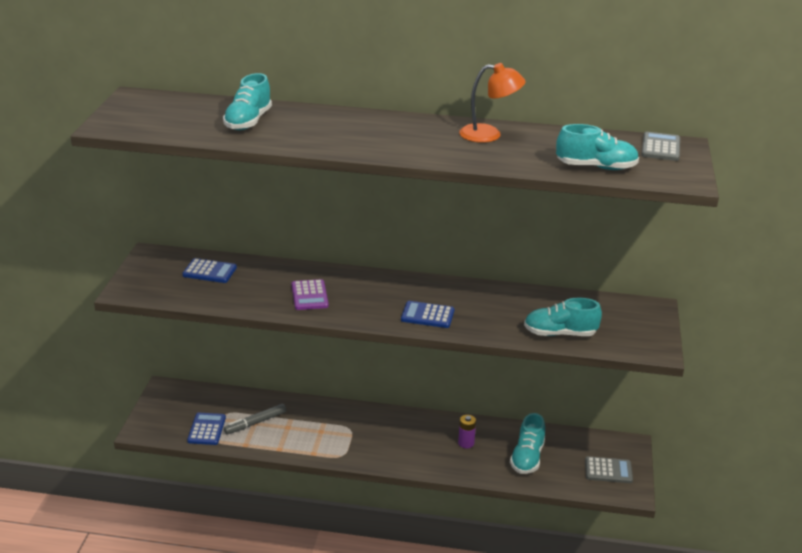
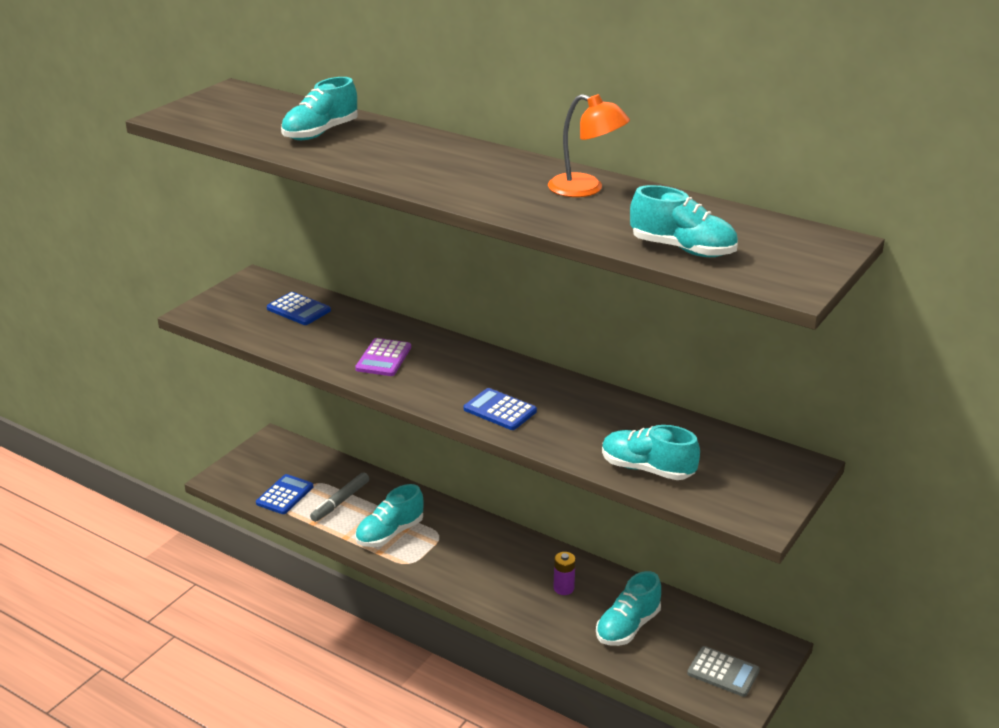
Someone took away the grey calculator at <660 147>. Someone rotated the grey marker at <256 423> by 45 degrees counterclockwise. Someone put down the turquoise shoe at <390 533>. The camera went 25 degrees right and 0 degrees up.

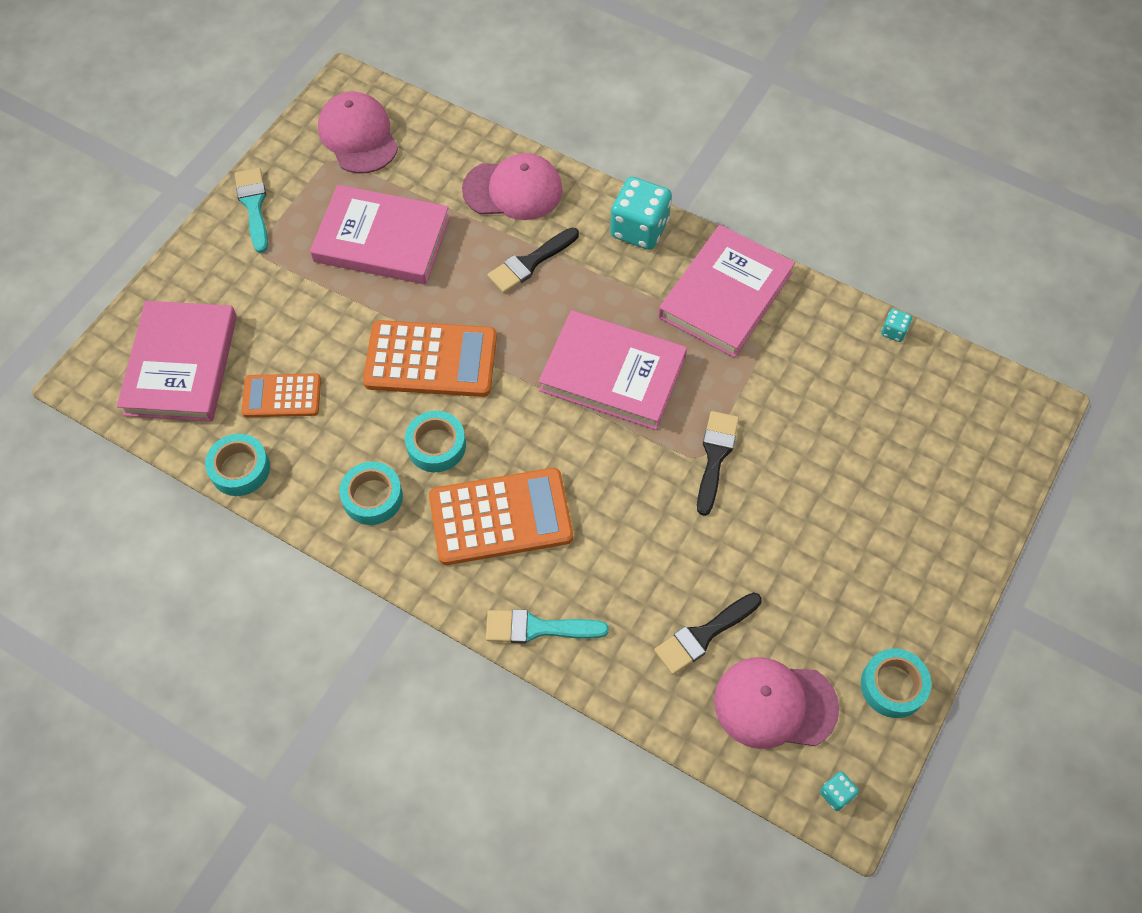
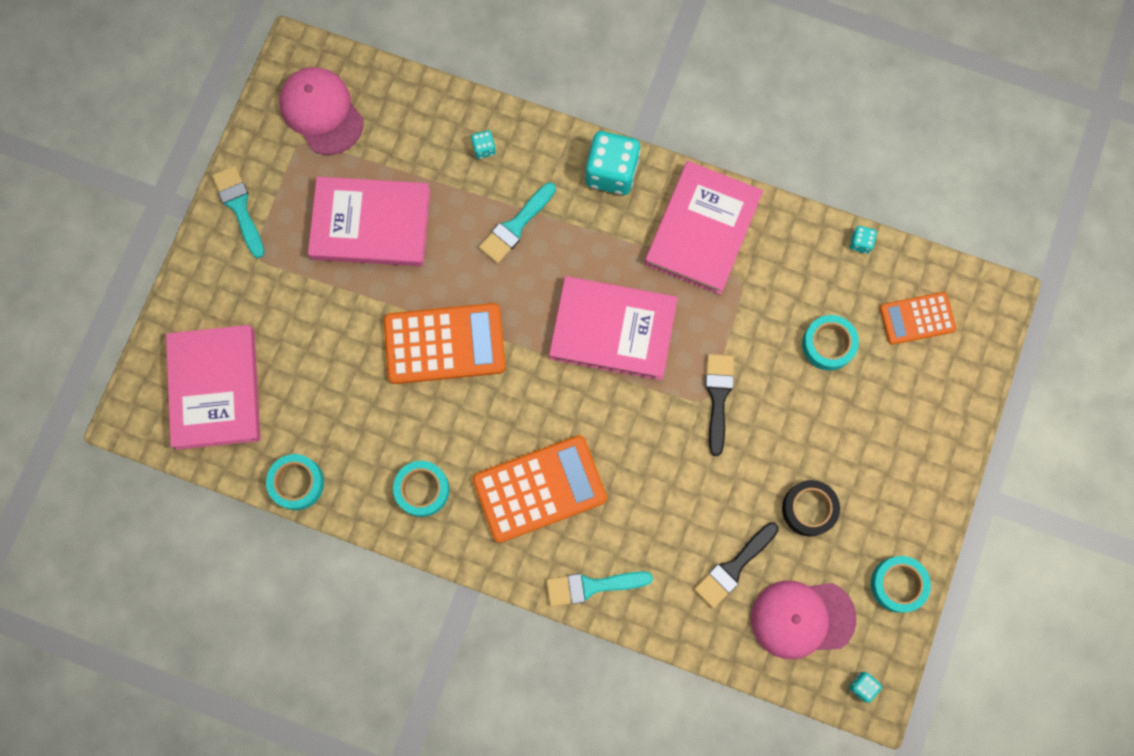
Someone swapped the pink cap at <513 190> for the turquoise dice at <484 148>. Someone repainted the black brush at <530 263>, which became the turquoise brush at <515 226>. Someone carried the orange calculator from <282 396> to <917 318>. Someone carried the turquoise tape from <436 446> to <828 344>. Someone put down the black tape at <809 509>. The camera went 10 degrees left and 15 degrees up.

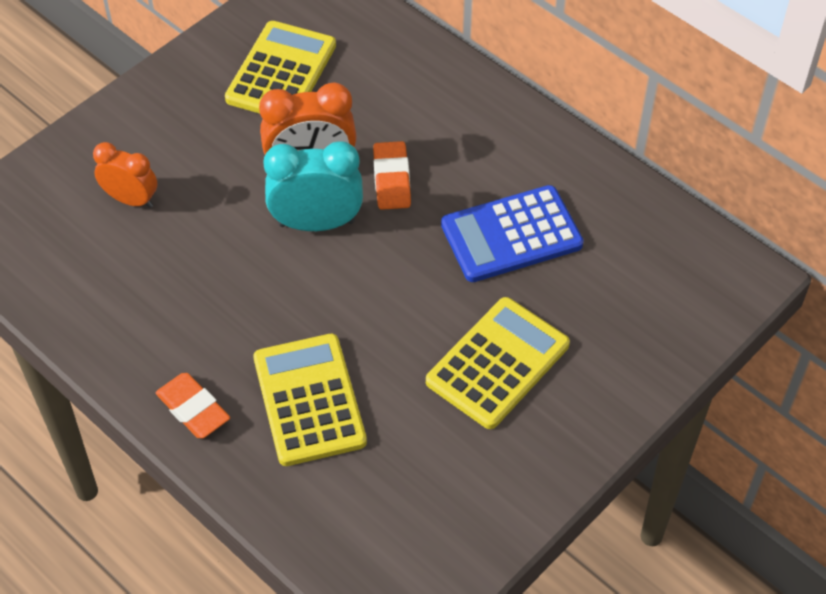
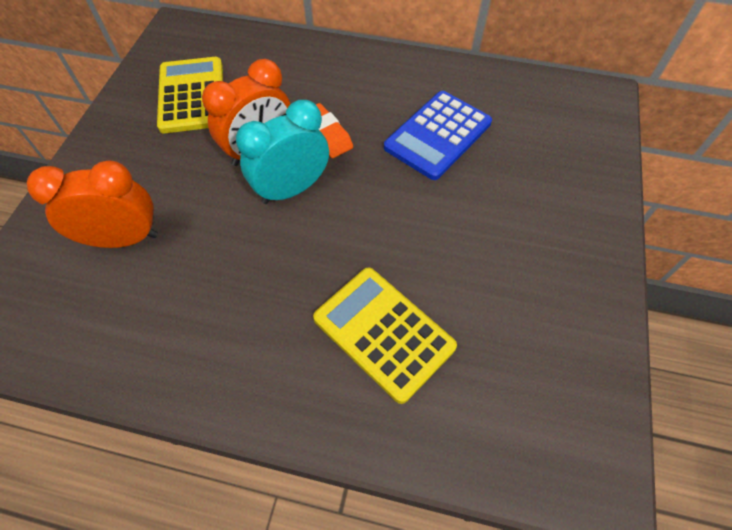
Someone scaled the orange clock at <131 199> by 1.53. Someone took away the yellow calculator at <497 363>. Someone took away the orange eraser at <193 409>. The camera went 30 degrees left and 5 degrees up.

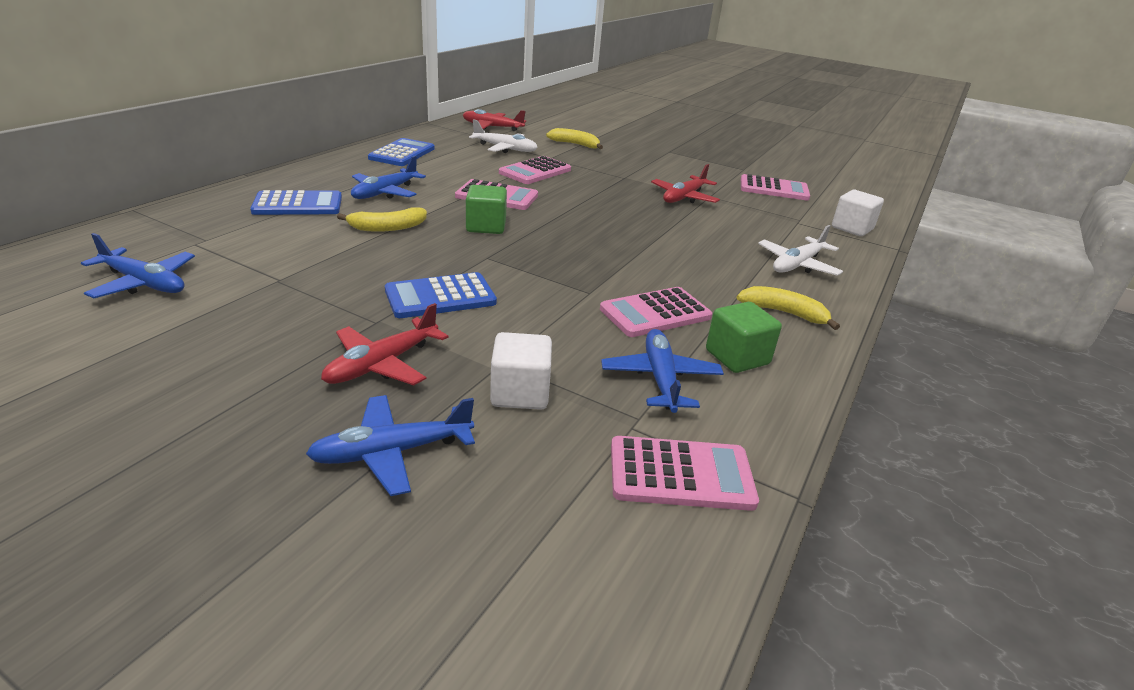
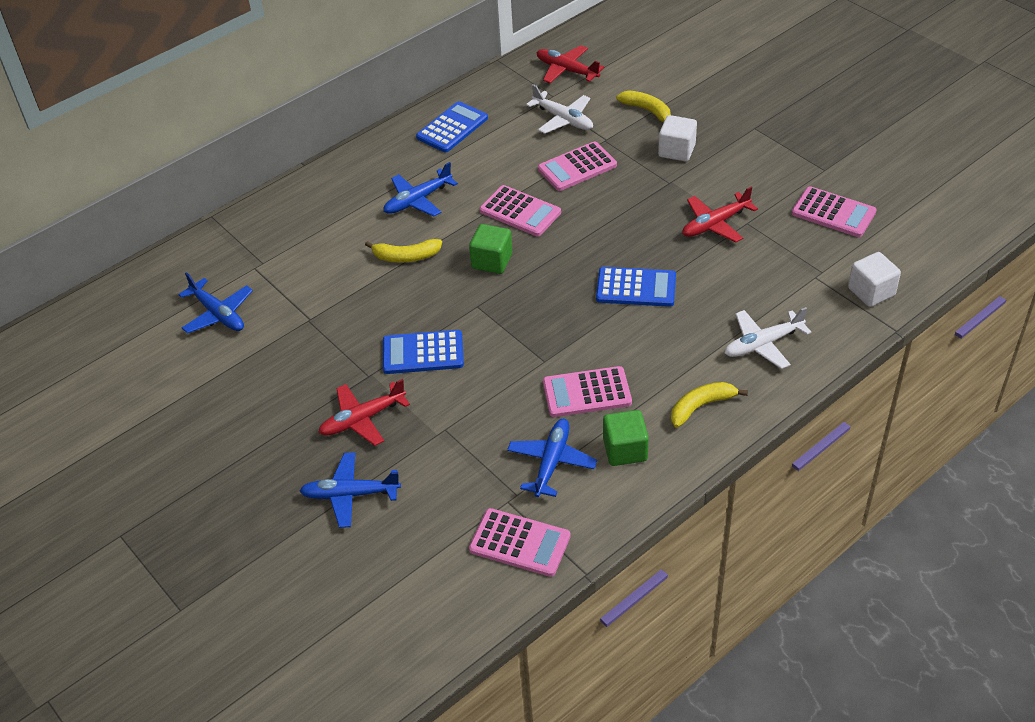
Someone carried the blue calculator from <298 205> to <636 288>. Someone rotated the yellow banana at <784 313> by 75 degrees counterclockwise. Someone carried the white cube from <520 393> to <676 151>. The camera went 25 degrees right and 15 degrees up.

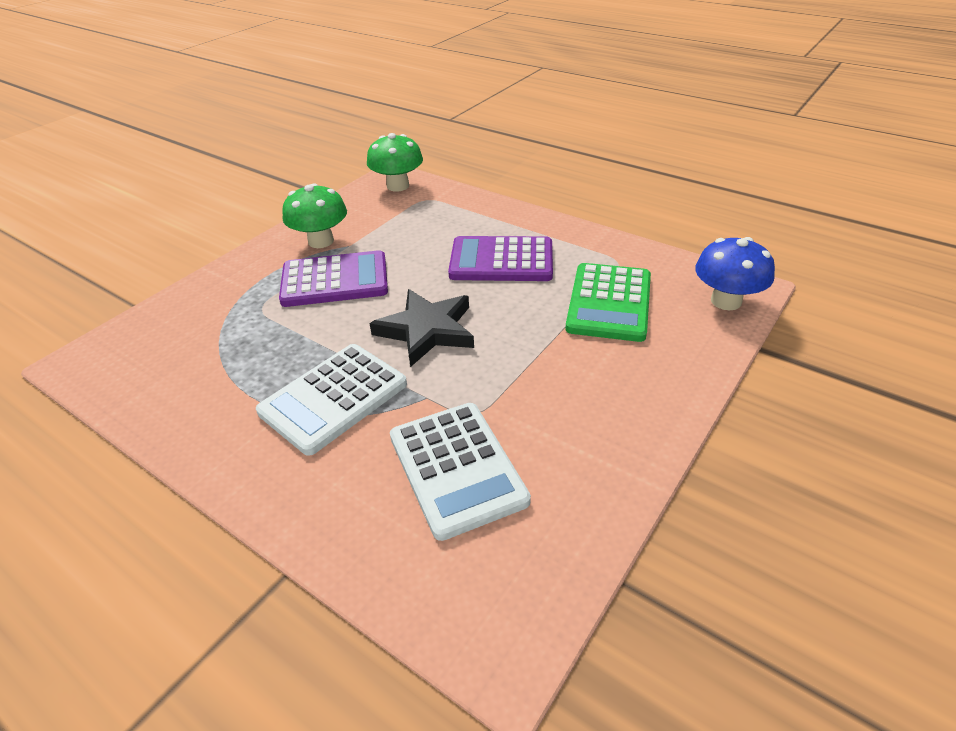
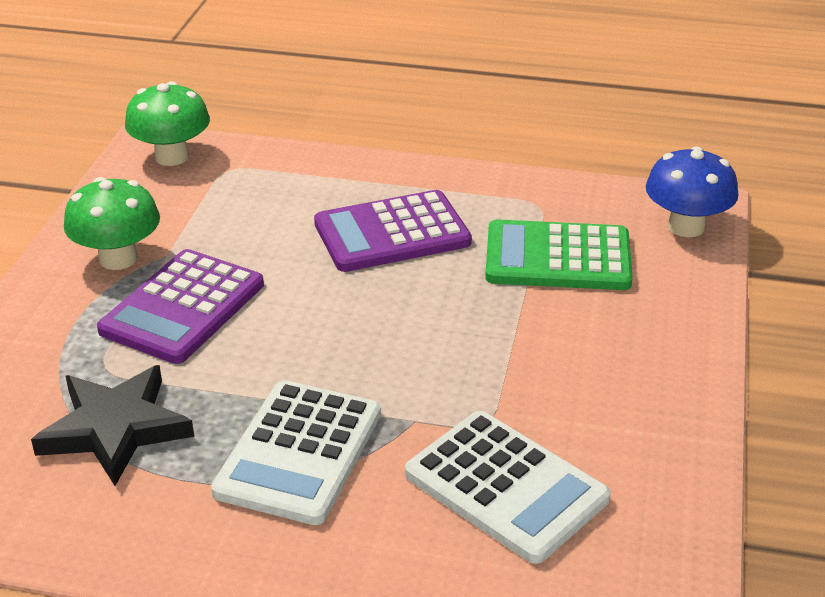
Someone rotated the purple calculator at <335 280> by 150 degrees clockwise. Someone rotated the green calculator at <609 303> by 105 degrees clockwise. Someone carried the black star from <427 330> to <115 428>. The camera went 25 degrees left and 5 degrees down.

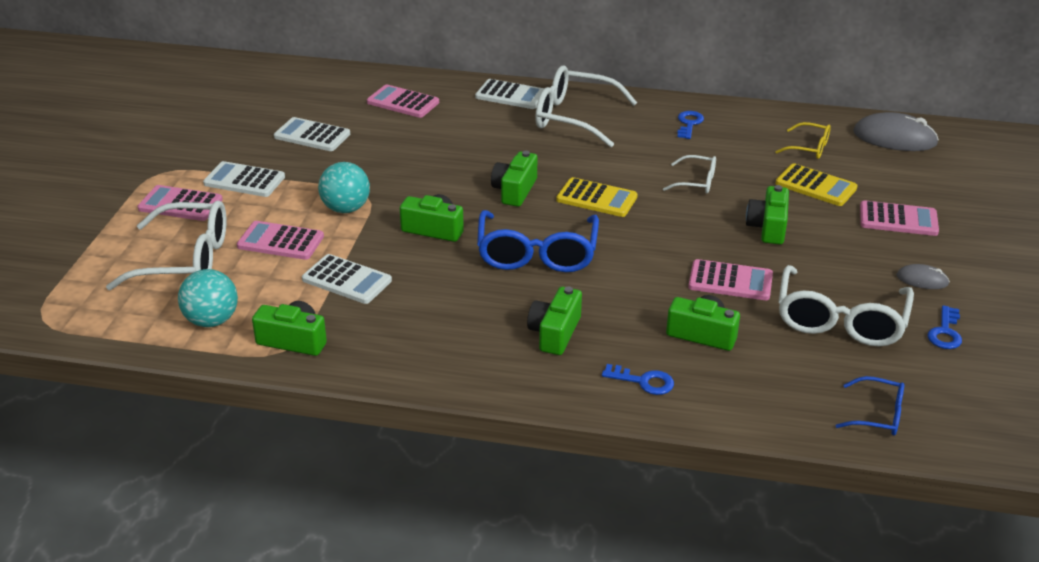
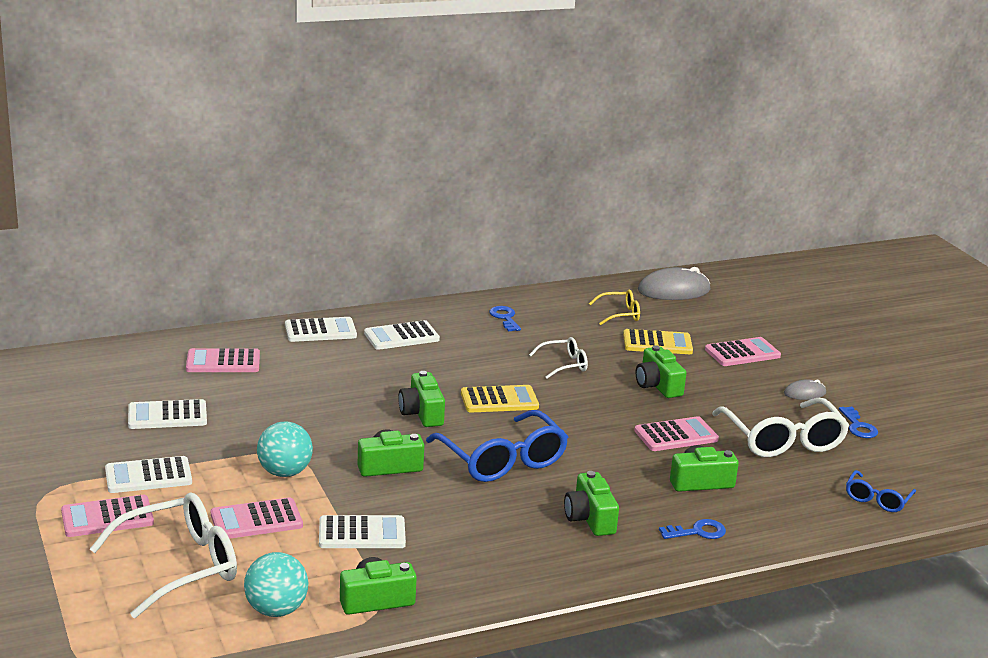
Someone swapped the white glasses at <574 117> for the white calculator at <401 336>. Someone rotated the blue glasses at <877 415> by 135 degrees clockwise. The camera went 35 degrees left and 10 degrees down.

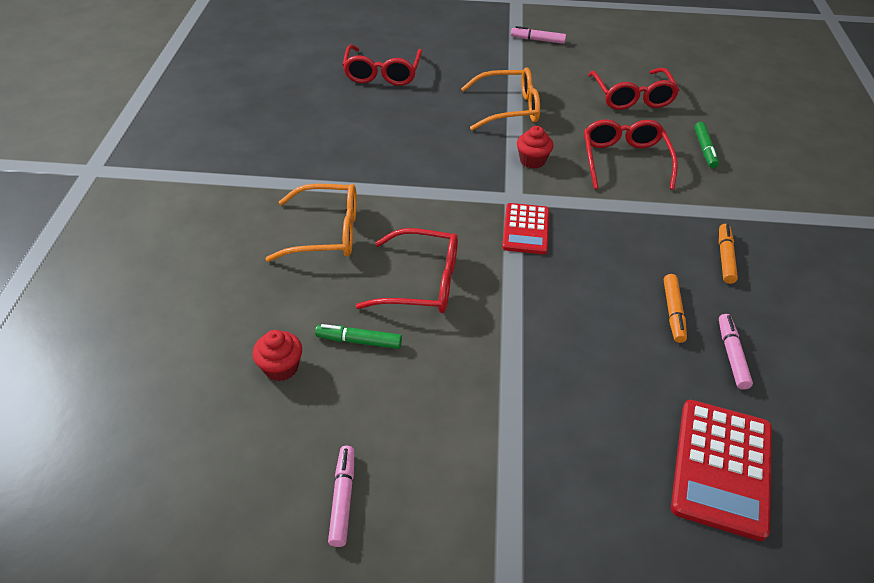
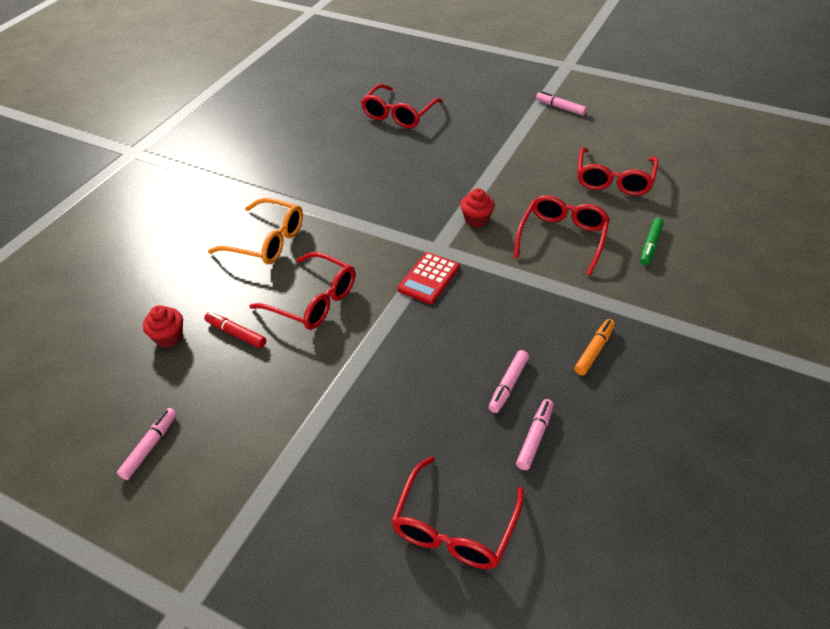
Someone took away the orange glasses at <509 108>. Someone repainted the orange marker at <673 312>, which became the pink marker at <508 385>. Someone repainted the green marker at <359 341>, which became the red marker at <236 334>. Someone swapped the red calculator at <721 467> for the red glasses at <454 527>. The camera went 25 degrees right and 0 degrees up.

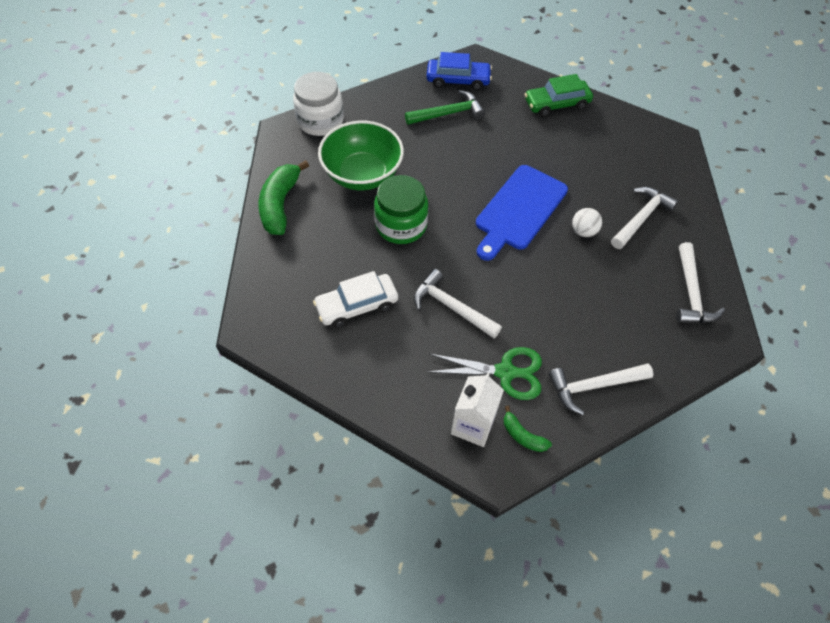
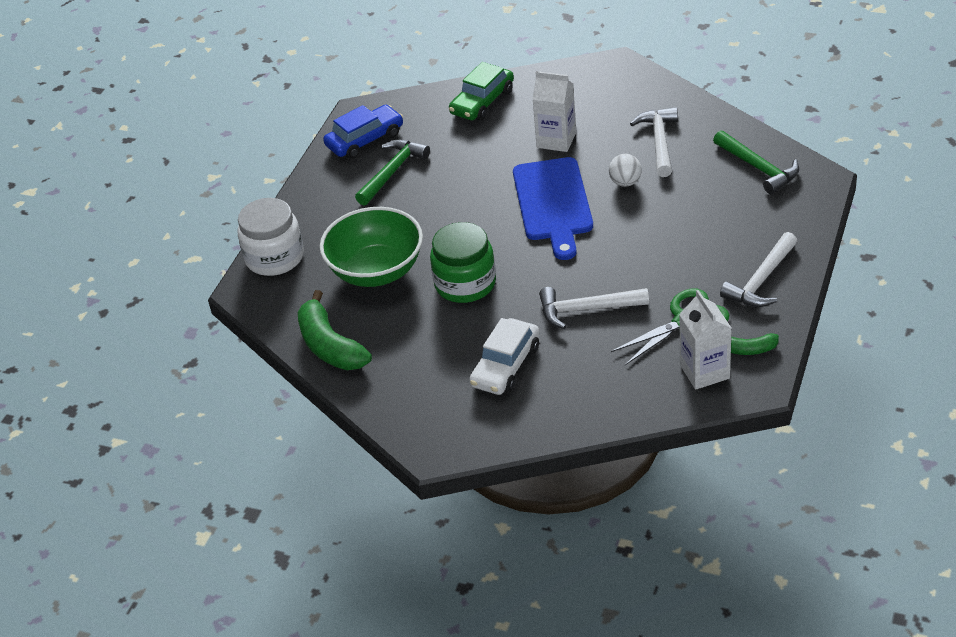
Someone repainted the white hammer at <691 293>, which became the green hammer at <759 168>. Someone put down the white carton at <556 140>. The camera went 35 degrees left and 15 degrees down.

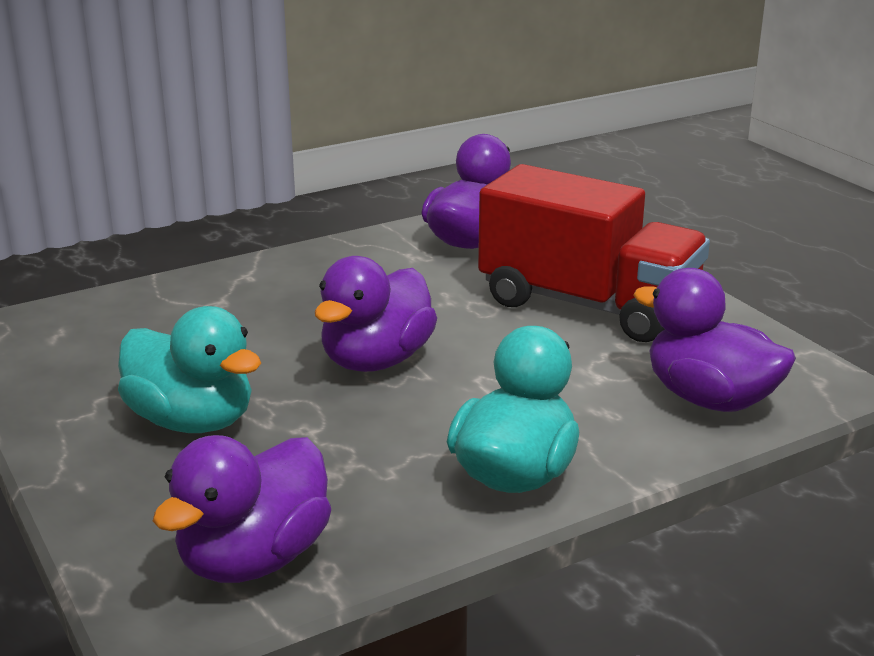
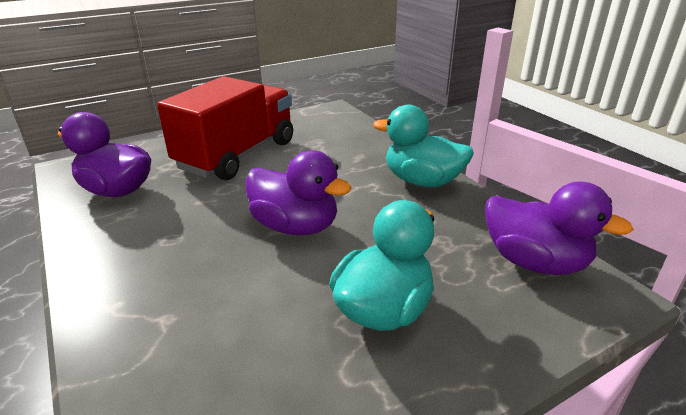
Someone took away the purple duck at <709 399>. The camera went 90 degrees left and 5 degrees up.

